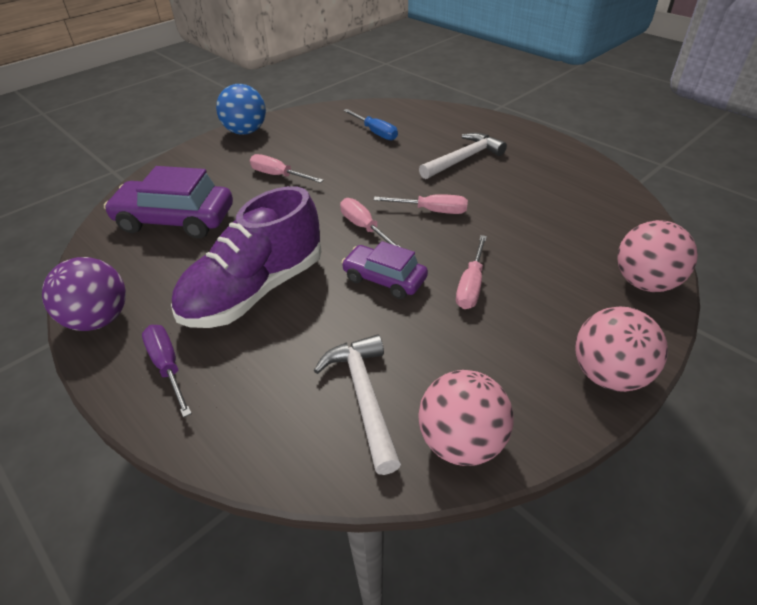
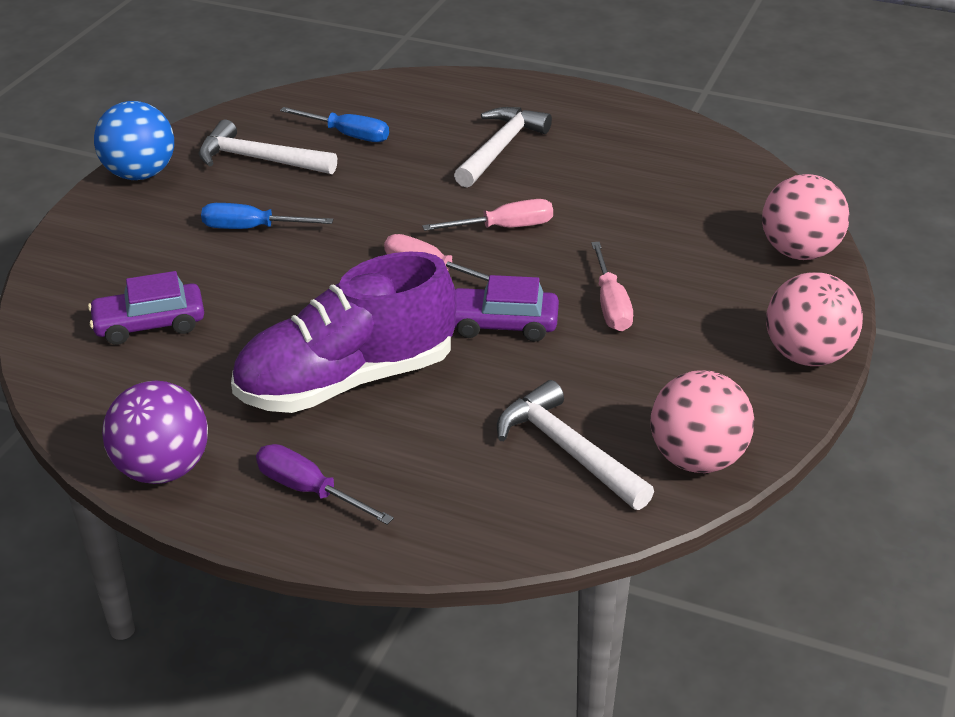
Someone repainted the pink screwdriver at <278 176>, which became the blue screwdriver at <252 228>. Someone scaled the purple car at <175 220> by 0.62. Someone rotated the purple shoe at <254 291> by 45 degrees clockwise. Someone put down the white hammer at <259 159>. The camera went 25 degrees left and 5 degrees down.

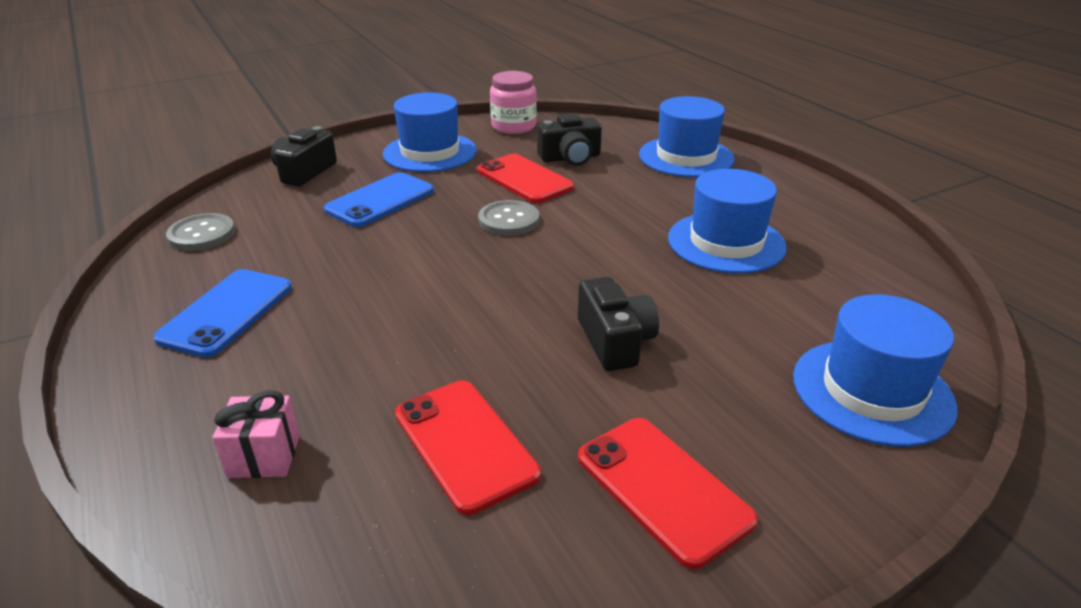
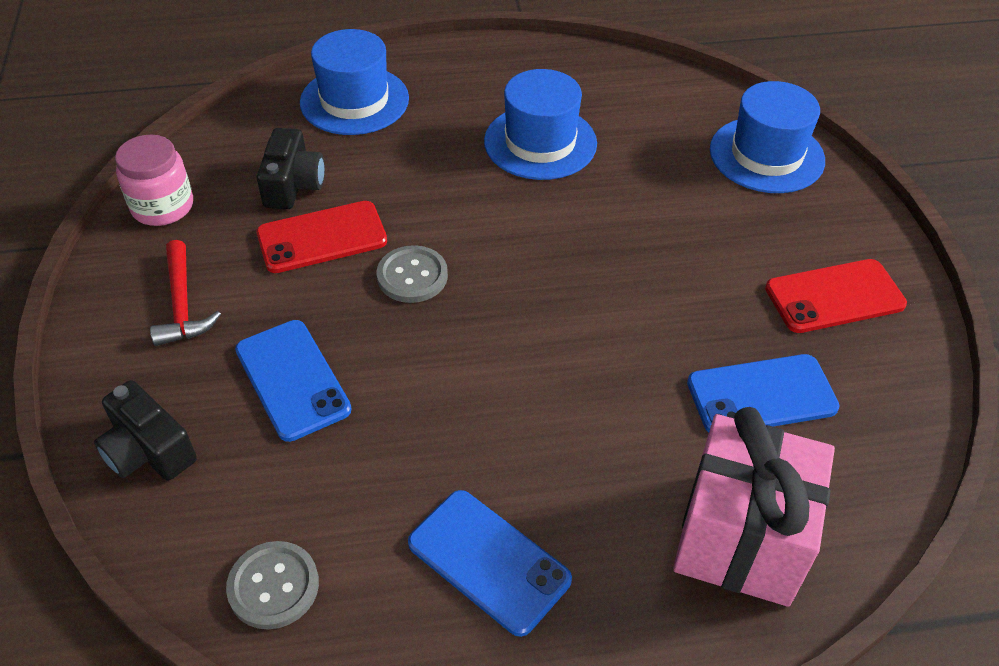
Someone swapped the blue hat at <430 152> for the red hammer at <182 304>. Someone took away the black camera at <615 341>. Someone repainted the red phone at <465 444>, which became the blue phone at <761 395>. Someone scaled the pink gift at <264 456> by 2.20. The camera went 70 degrees left and 15 degrees up.

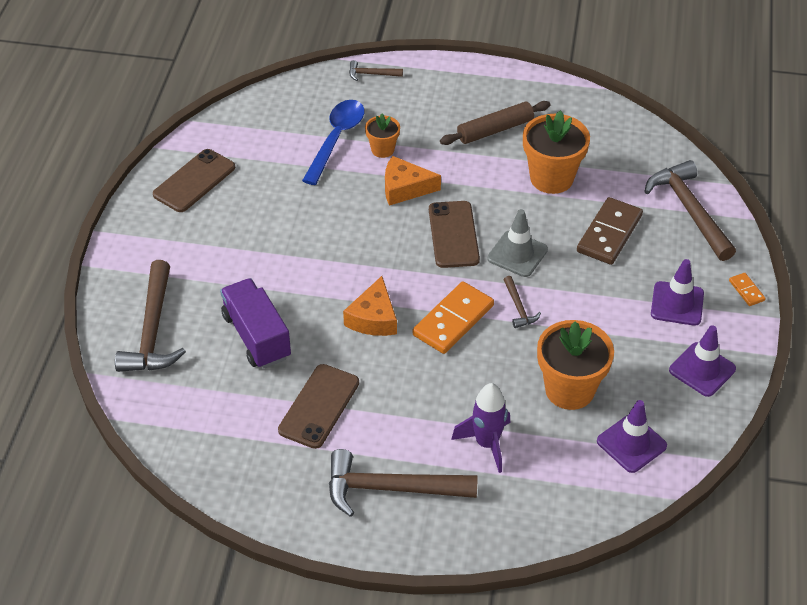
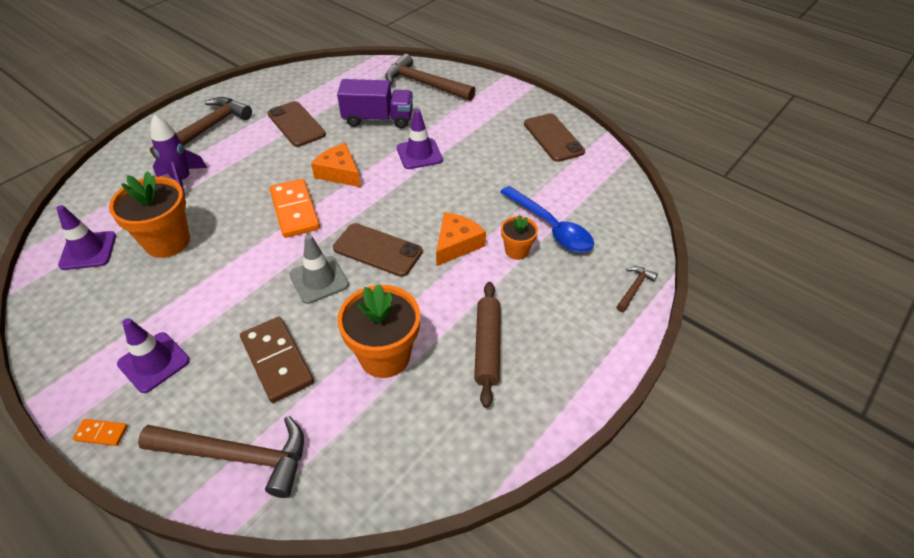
Someone took away the brown hammer at <518 307>. Someone carried the purple traffic cone from <702 369> to <419 154>. The camera went 120 degrees right and 0 degrees up.

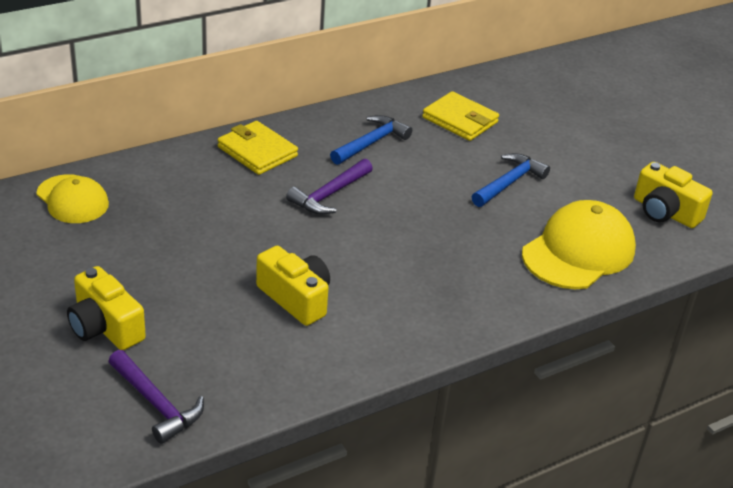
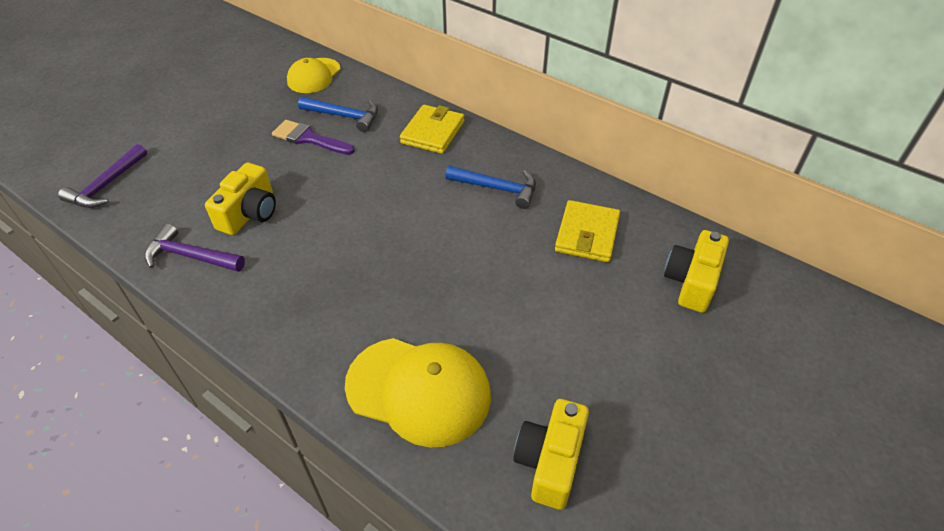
Someone carried the blue hammer from <509 182> to <344 116>. Someone carried the purple hammer from <329 195> to <190 256>. Someone carried the yellow camera from <105 327> to <691 281>. Someone put down the purple brush at <308 138>. The camera went 70 degrees right and 10 degrees up.

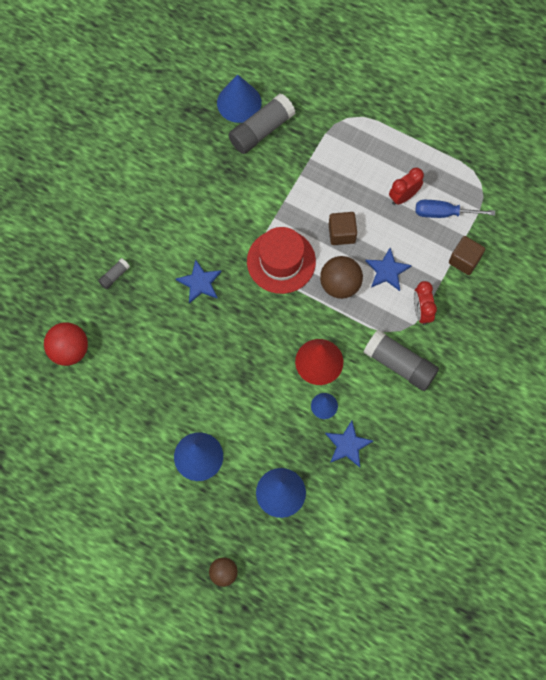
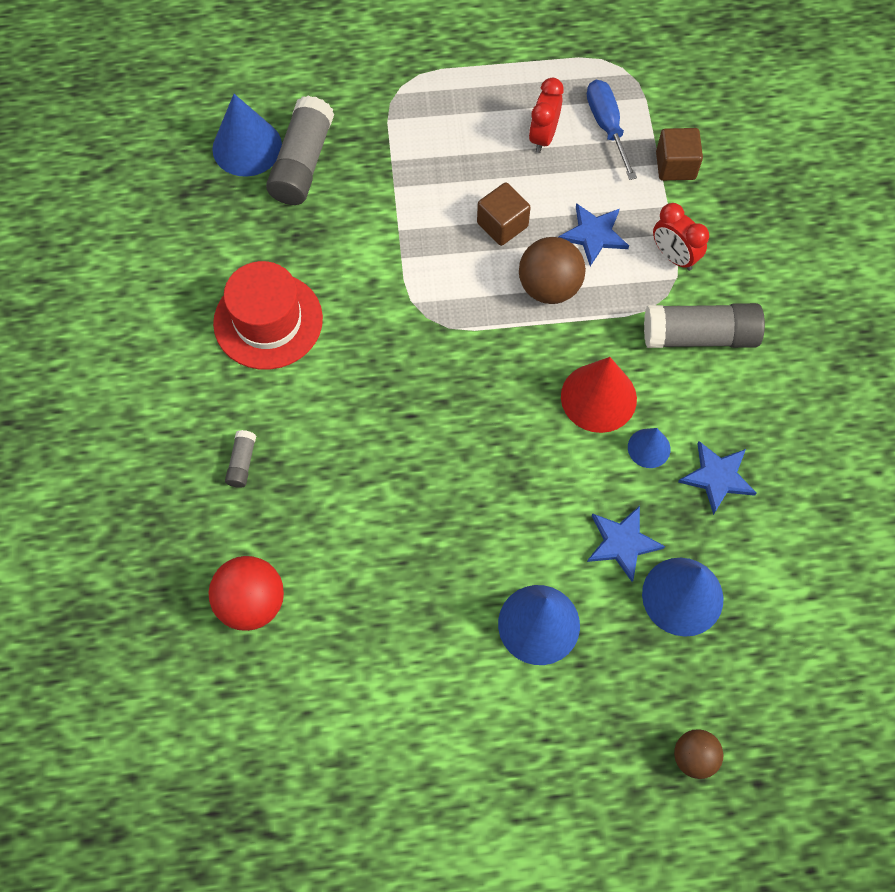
Someone rotated the blue screwdriver at <444 213> by 105 degrees clockwise. Someone carried the red hat from <281 261> to <268 321>. Someone carried the blue star from <200 282> to <622 543>. The camera went 35 degrees left and 5 degrees down.

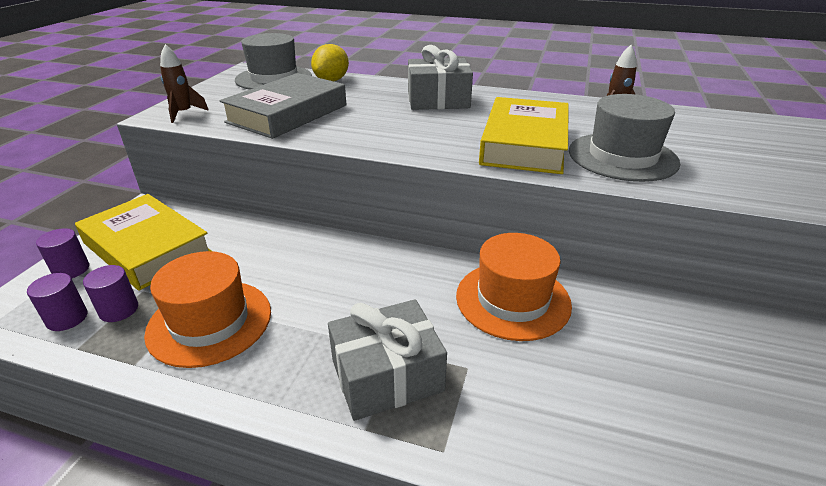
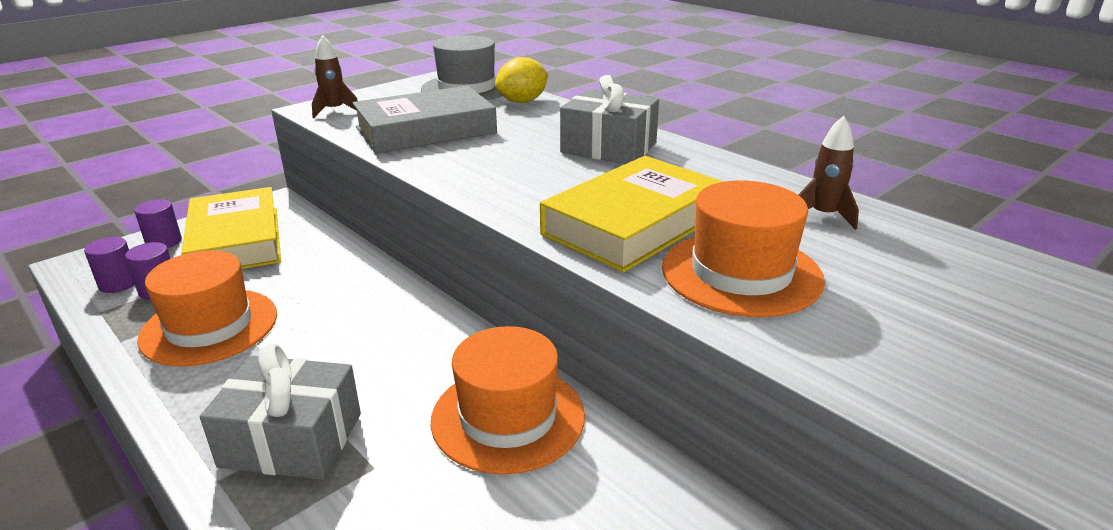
Someone repainted the grey hat at <622 157>, which became the orange hat at <741 273>. The camera went 30 degrees right and 5 degrees down.

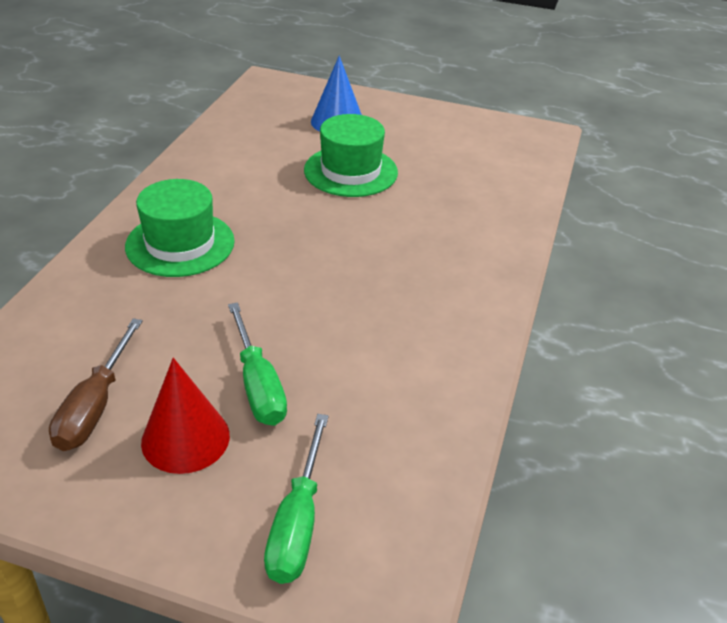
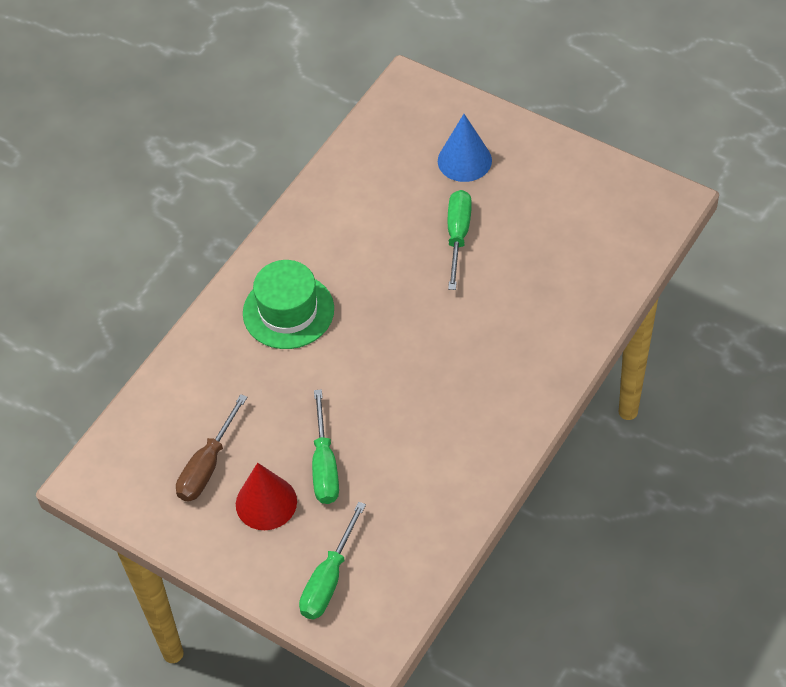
Someone swapped the green hat at <350 171> for the green screwdriver at <458 236>. The camera went 20 degrees right and 15 degrees up.

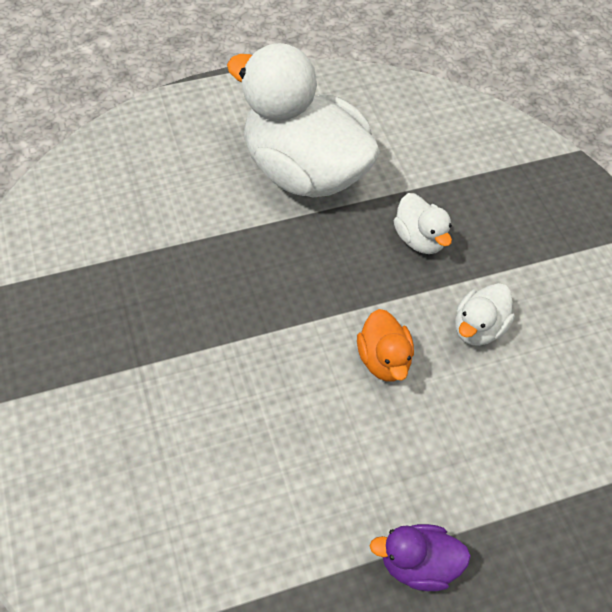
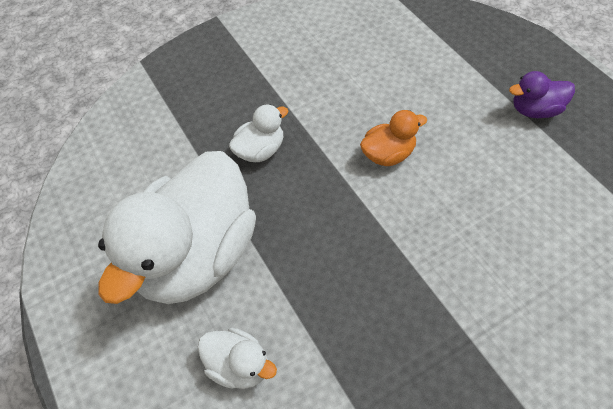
Someone carried the white duck from <478 328> to <239 366>. Someone rotated the purple duck at <417 563> by 90 degrees clockwise. The camera went 95 degrees left and 0 degrees up.

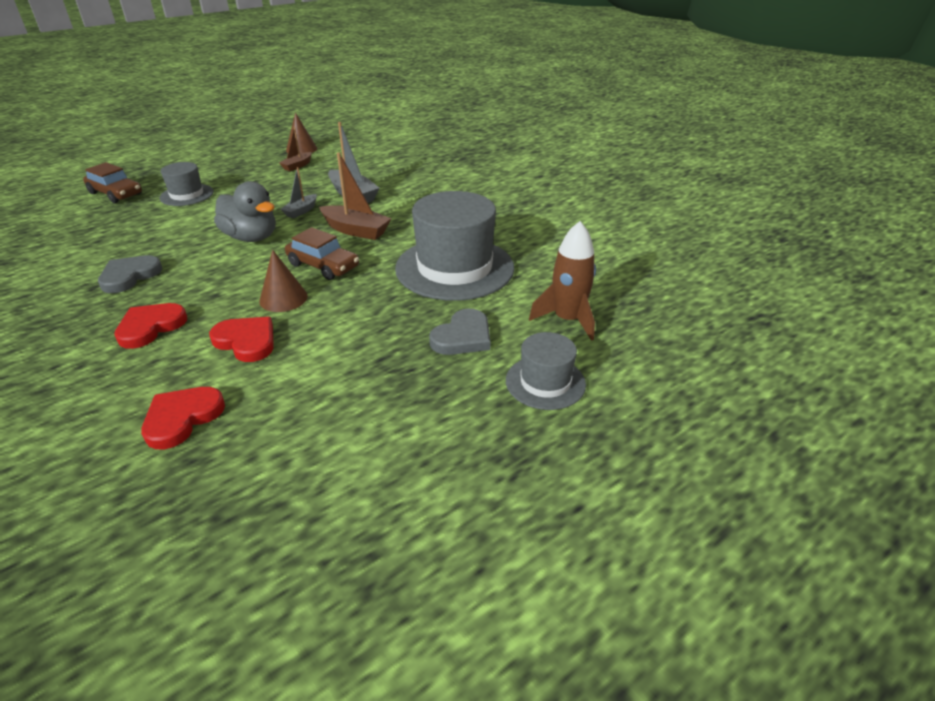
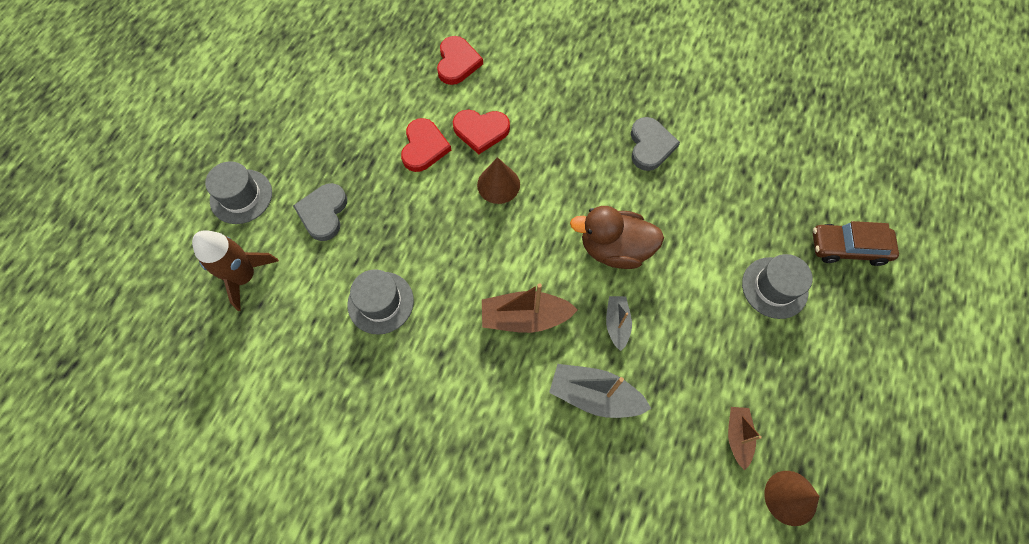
Someone repainted the grey duck at <251 237>, which became the brown duck at <614 249>. Someone scaled the grey hat at <454 268> by 0.52. Someone took away the brown car at <323 265>. Someone carried the red heart from <150 327> to <424 147>. The camera went 150 degrees right and 30 degrees up.

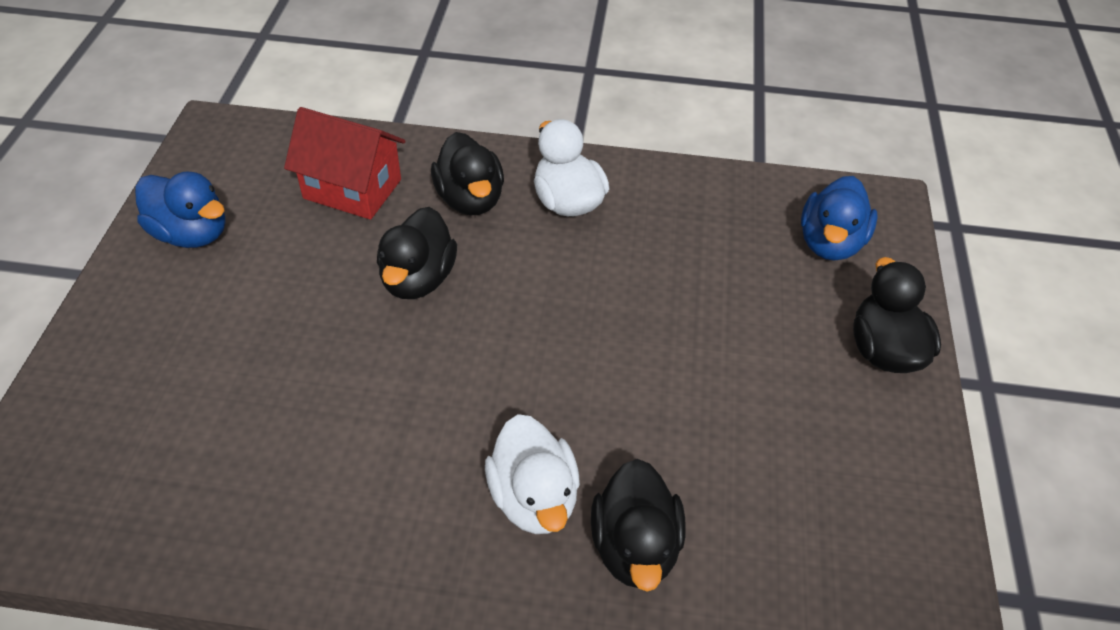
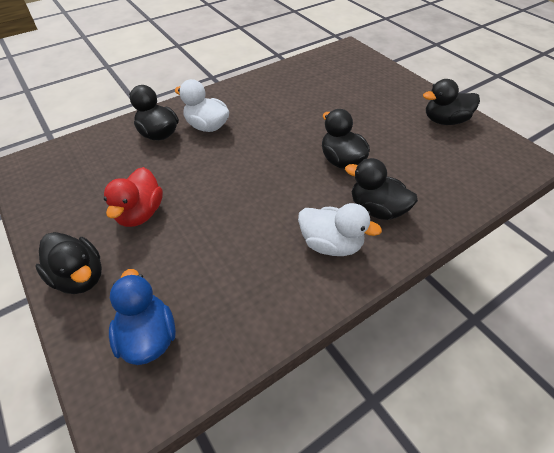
Someone took away the red house at <352 189>. Someone repainted the blue duck at <191 234>, which became the black duck at <444 121>. Someone put down the red duck at <140 213>. The camera went 140 degrees right and 0 degrees up.

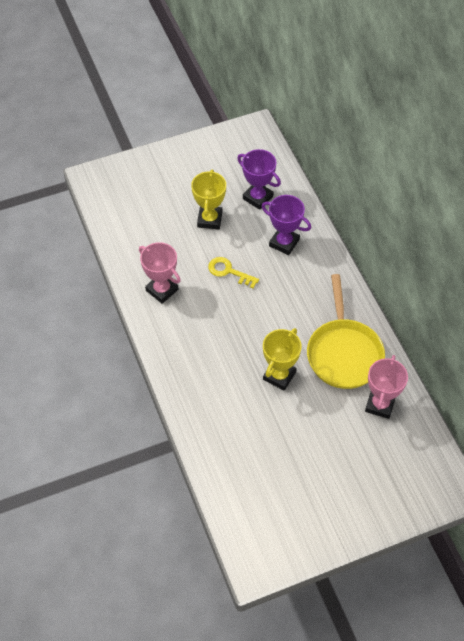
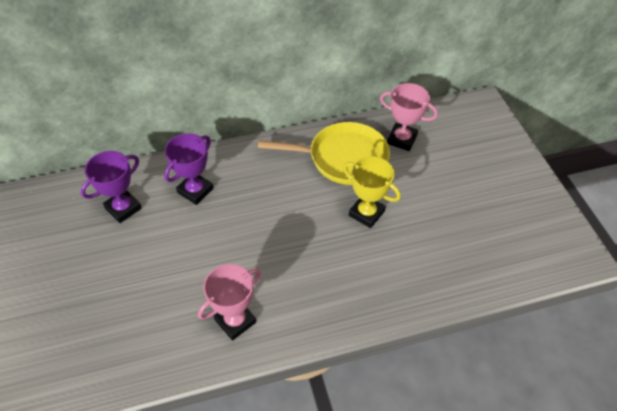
Someone took away the yellow trophy at <210 219>. Someone took away the yellow key at <228 271>. The camera went 85 degrees left and 5 degrees down.

